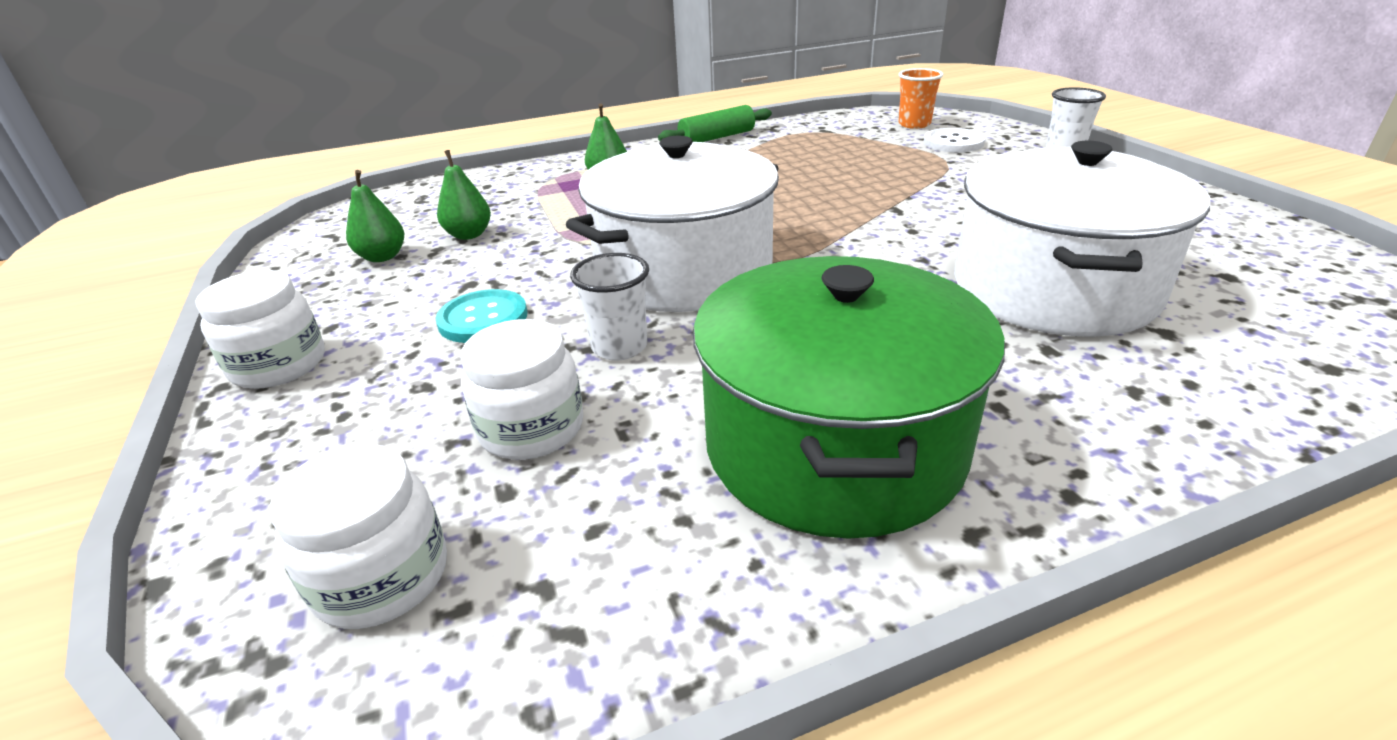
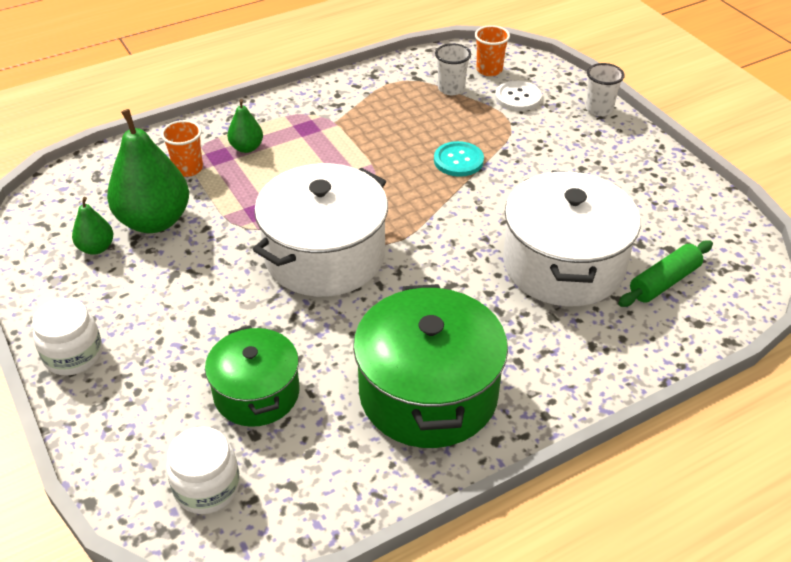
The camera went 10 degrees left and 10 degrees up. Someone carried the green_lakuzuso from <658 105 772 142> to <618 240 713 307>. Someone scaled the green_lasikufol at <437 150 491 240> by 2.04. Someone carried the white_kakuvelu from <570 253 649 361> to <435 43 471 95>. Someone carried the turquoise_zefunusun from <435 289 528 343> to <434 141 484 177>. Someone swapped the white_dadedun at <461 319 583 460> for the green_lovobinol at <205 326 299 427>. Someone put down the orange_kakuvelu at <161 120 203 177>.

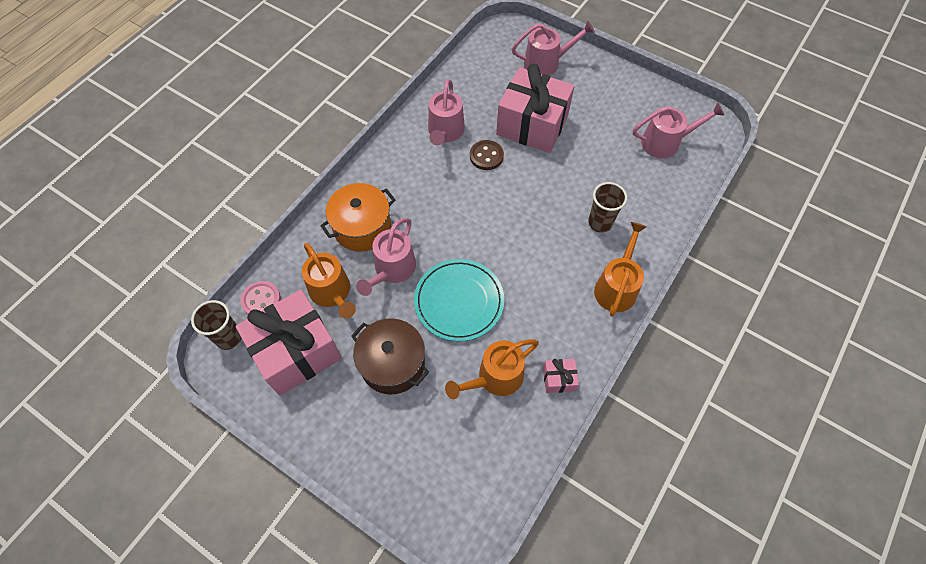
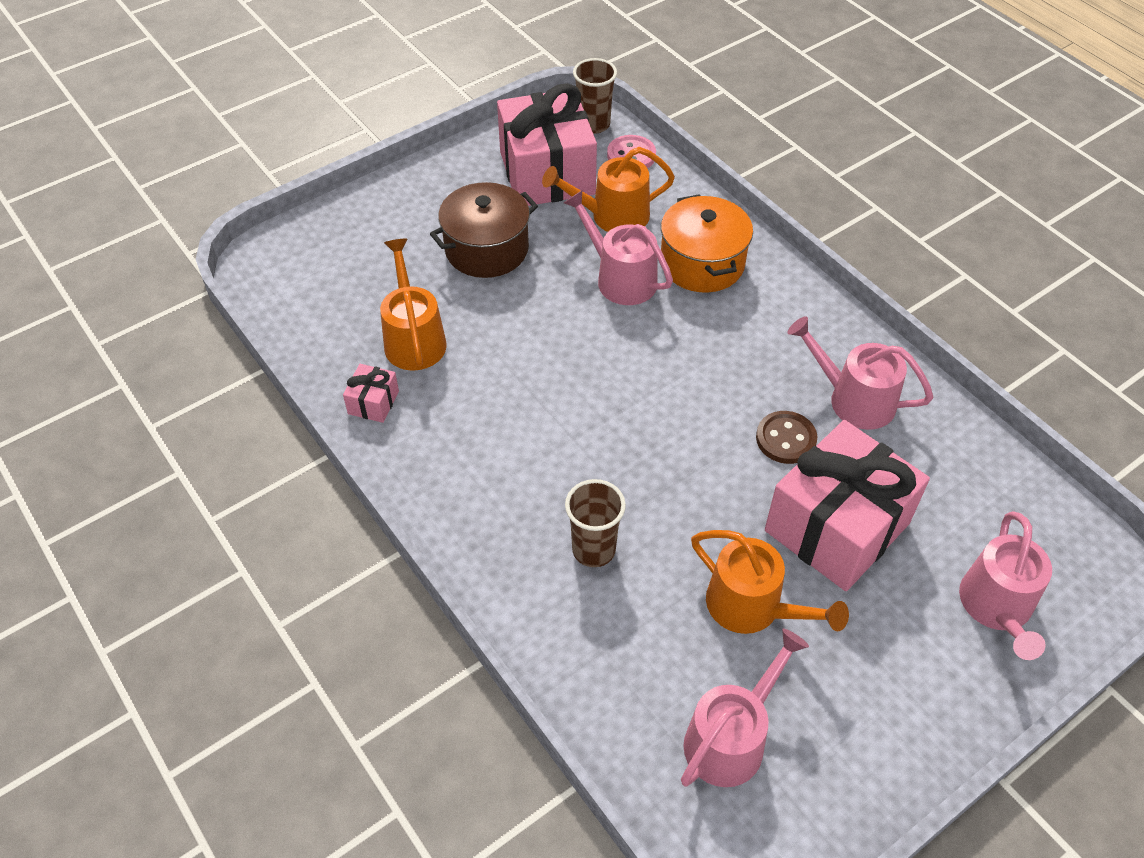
The camera went 110 degrees right and 10 degrees down. Someone rotated the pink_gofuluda at <633 103 725 159> by 150 degrees counterclockwise. Someone carried the orange_gofuluda from <594 222 647 316> to <691 530 849 634>. Someone took away the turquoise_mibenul at <414 259 504 341>.

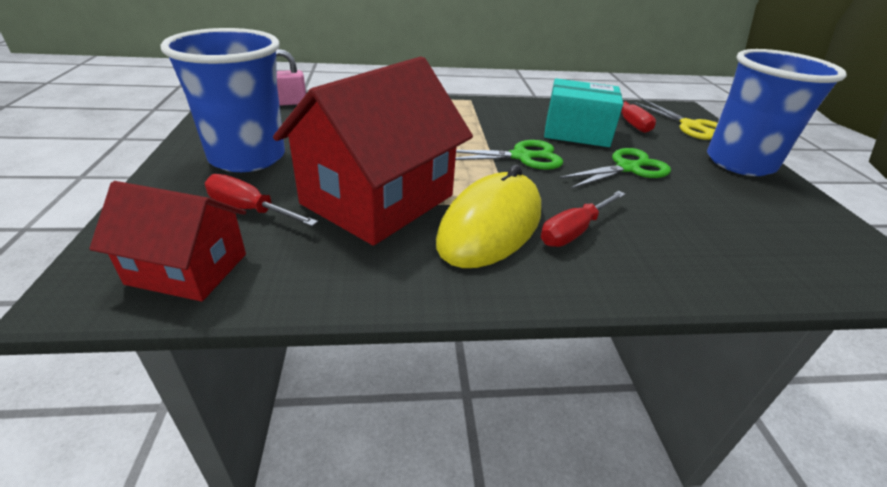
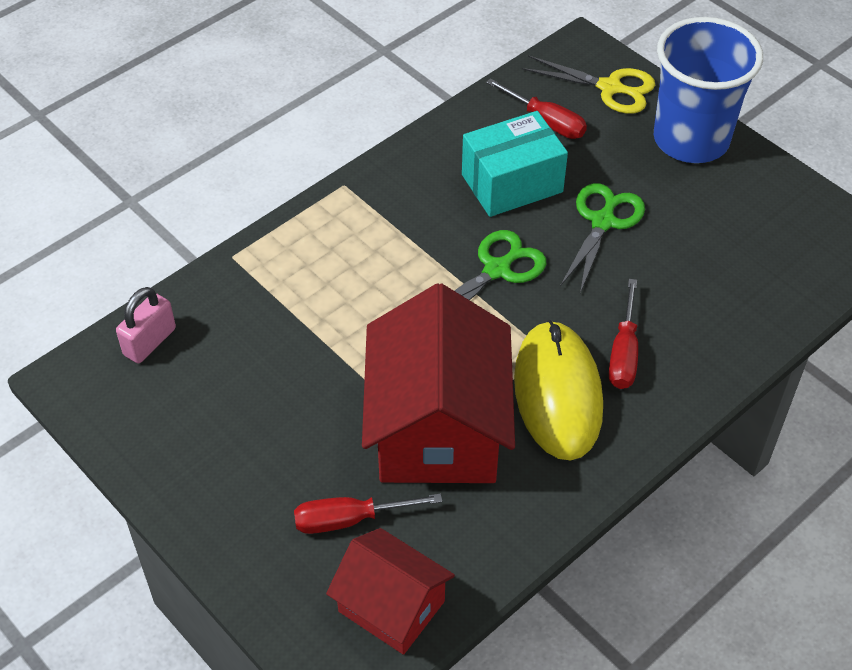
The camera went 35 degrees left and 15 degrees up. Someone took away the blue_kakuvelu at <161 28 285 172>. Someone rotated the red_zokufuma at <89 181 246 301> by 60 degrees clockwise.

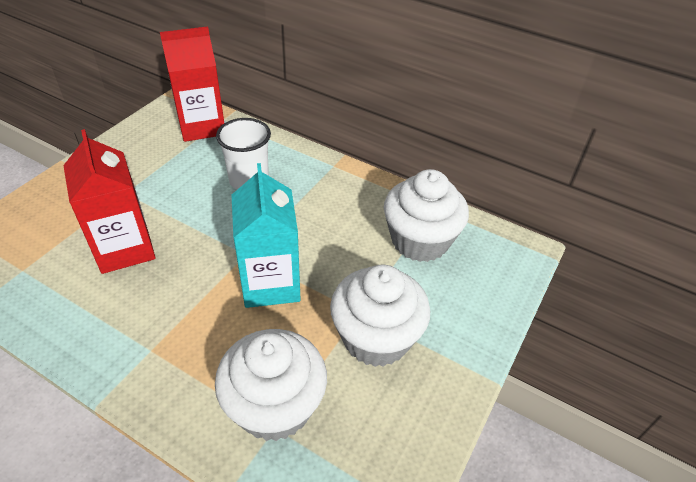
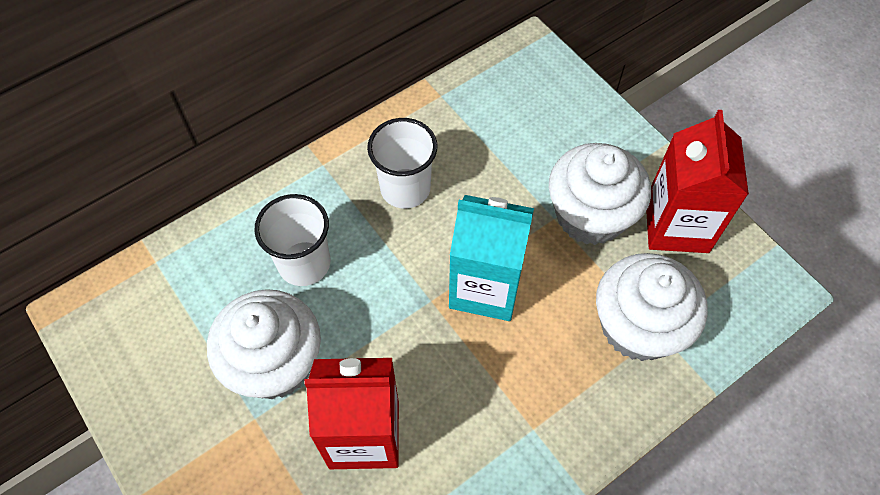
The camera went 65 degrees left and 15 degrees up. Someone carried the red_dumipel from <160 26 224 142> to <646 110 749 253>. Someone carried the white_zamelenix from <384 169 469 262> to <207 289 321 399>. Someone put down the white_kakuvelu at <367 118 437 209>.

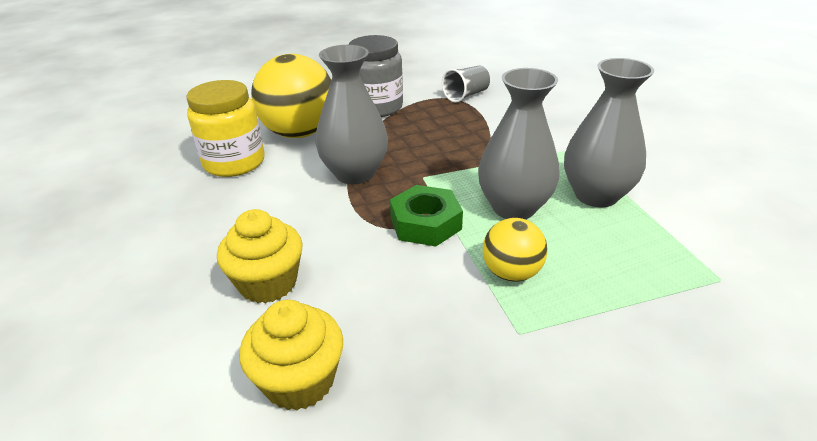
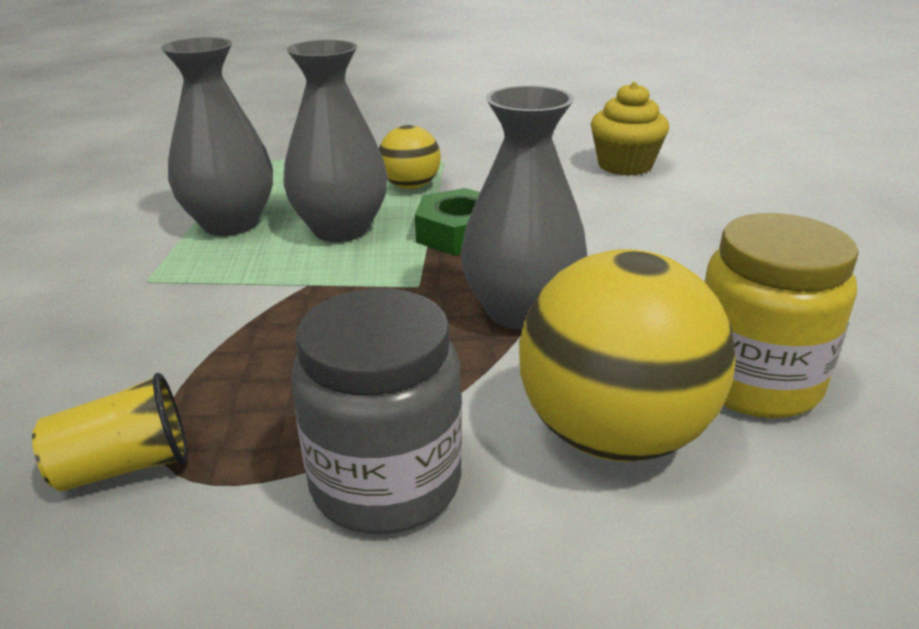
The camera went 160 degrees left and 5 degrees down. Someone repainted the grey_kakuvelu at <442 66 490 103>, which became the yellow_kakuvelu at <32 373 188 492>. Someone took away the yellow_zamelenix at <217 209 303 303>.

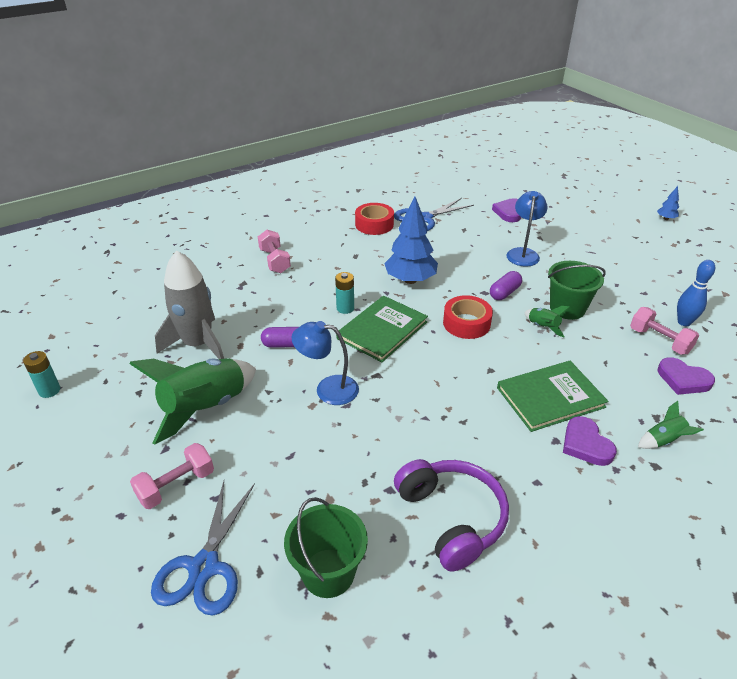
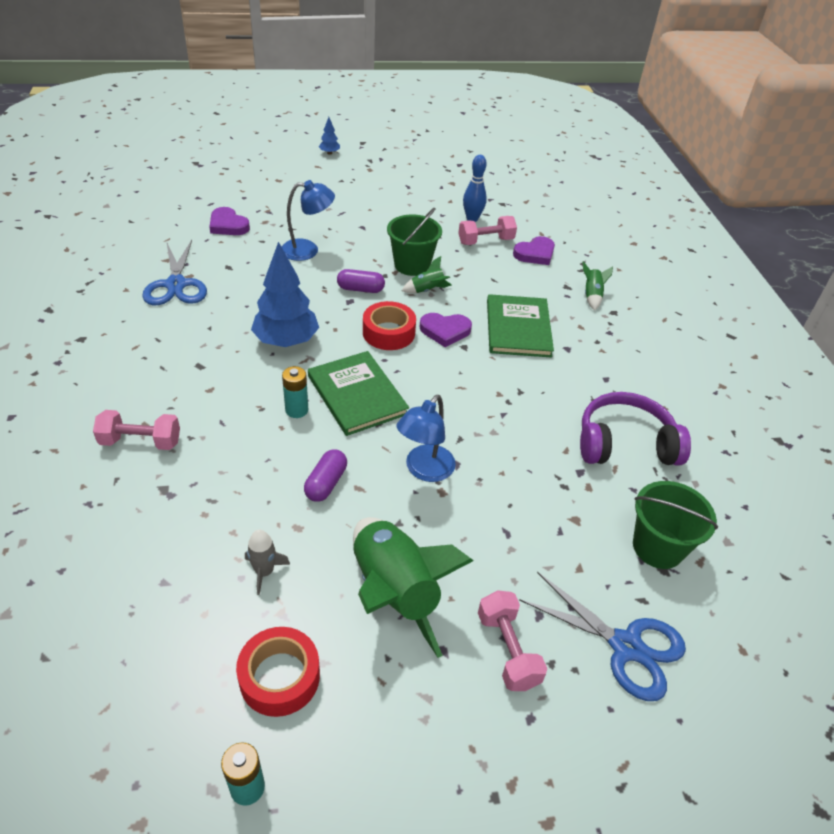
The camera went 70 degrees left and 5 degrees up. Someone rotated the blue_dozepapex at <507 191 548 267> by 135 degrees clockwise. Someone carried the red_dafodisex from <355 203 394 235> to <236 627 320 717>. Someone scaled the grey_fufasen at <155 251 224 359> by 0.44. Someone rotated the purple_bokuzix at <490 271 522 300> by 60 degrees counterclockwise. Someone carried the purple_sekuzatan from <563 416 617 466> to <420 313 472 347>.

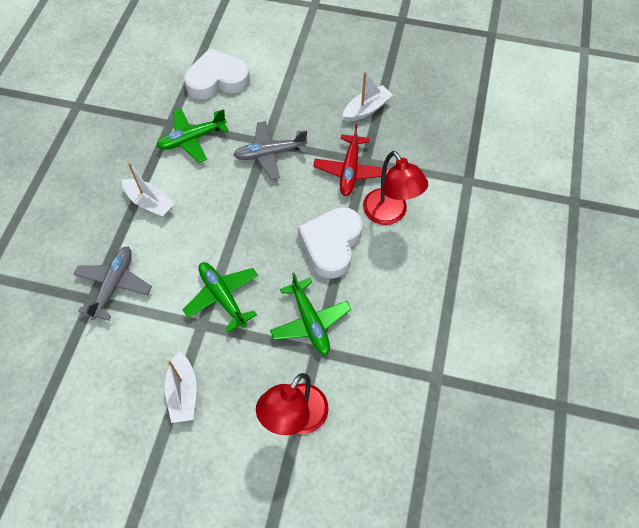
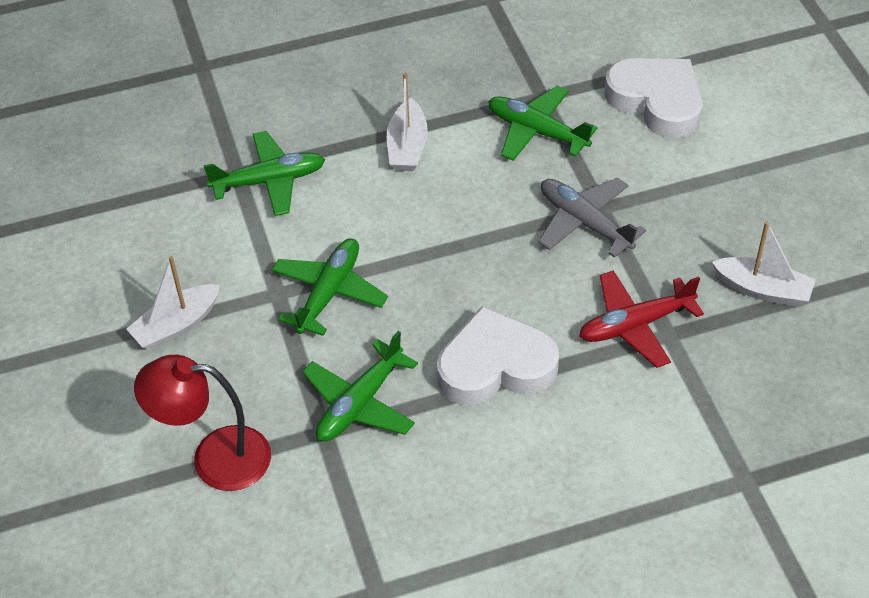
The camera went 60 degrees right and 10 degrees down. Someone took away the red_dozepapex at <363 151 428 225>. Someone repainted the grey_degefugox at <73 247 152 321>, which became the green_degefugox at <203 131 325 216>.

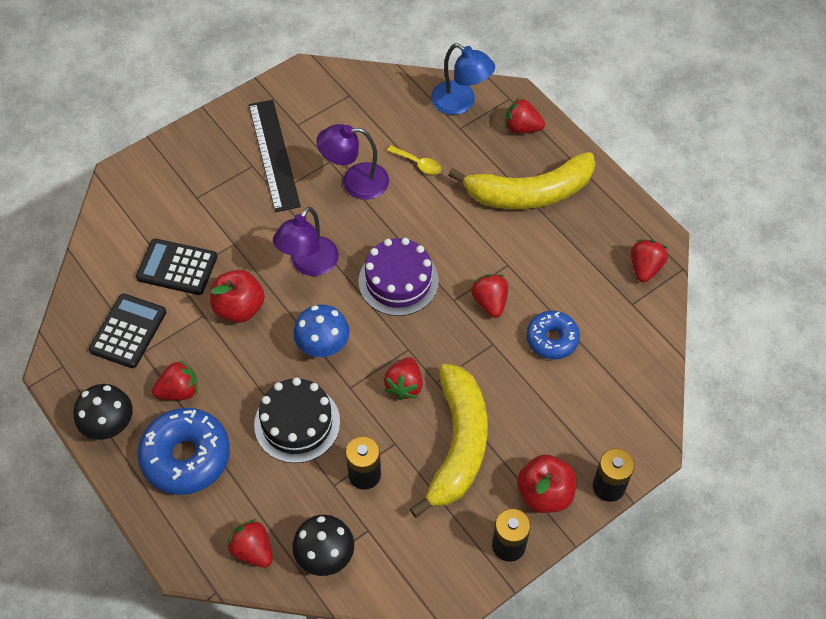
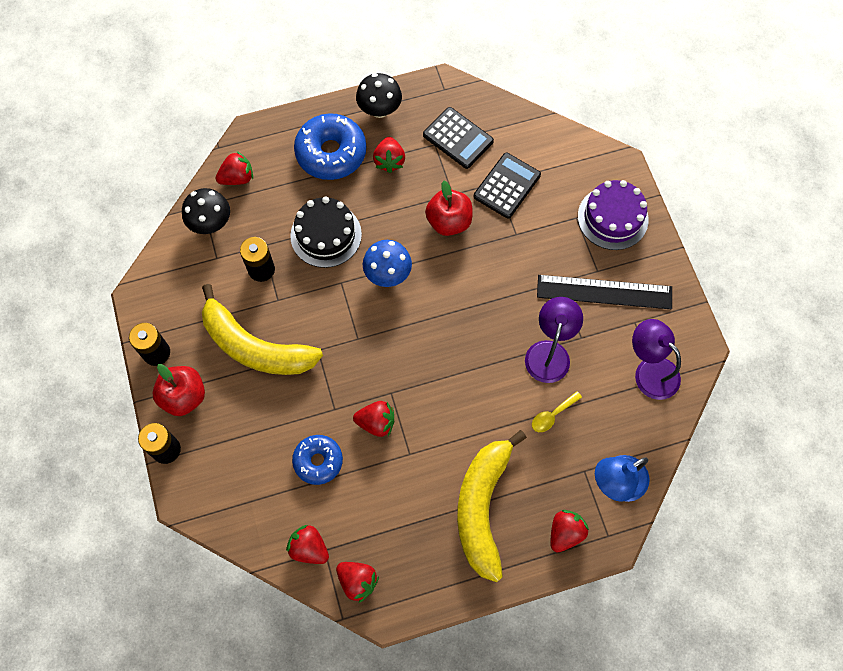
The camera went 110 degrees right and 10 degrees up. Someone carried the purple_dozepapex from <273 207 339 276> to <632 319 681 400>. Someone carried the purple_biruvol from <358 238 439 316> to <578 180 649 250>. Someone carried the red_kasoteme from <384 357 423 400> to <286 525 329 564>.

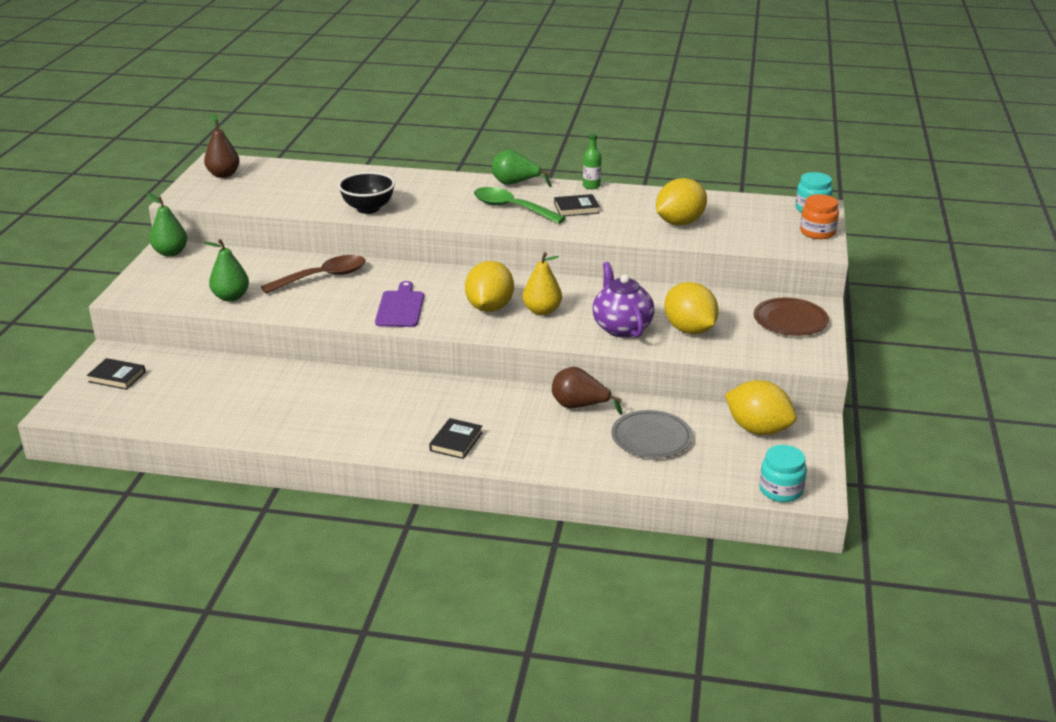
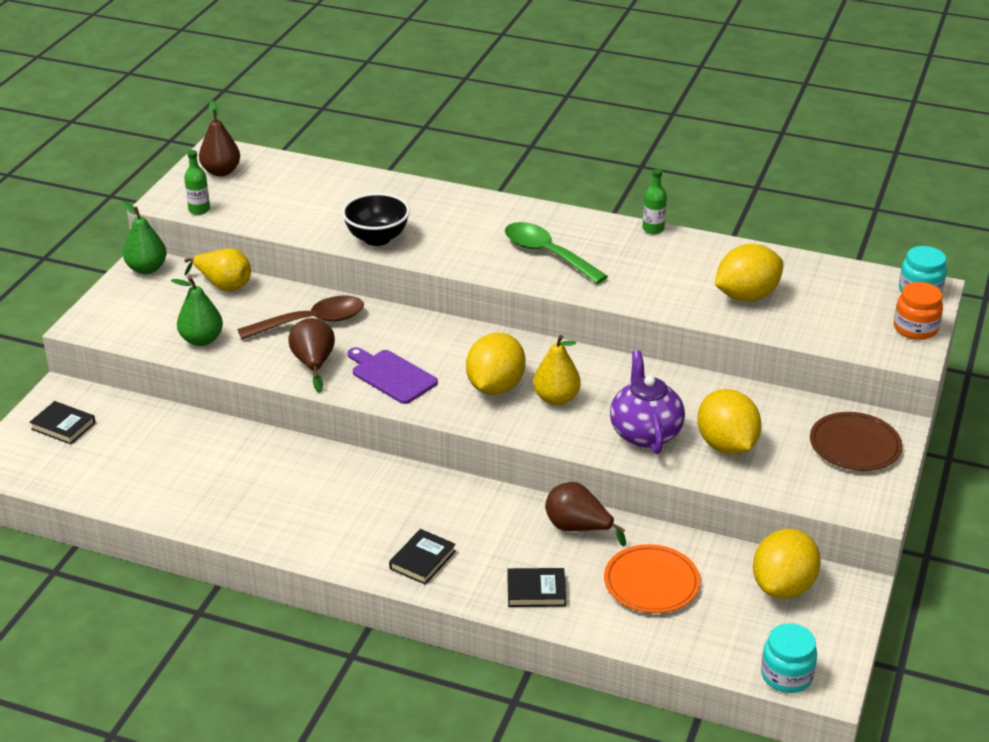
The camera went 10 degrees right and 5 degrees up. Someone took away the green_lasikufol at <492 149 551 187>. Someone carried the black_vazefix from <554 194 600 216> to <507 568 566 607>. Someone rotated the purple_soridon at <375 281 424 327> by 60 degrees counterclockwise. Someone rotated the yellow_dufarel at <725 380 797 435> by 75 degrees clockwise. Someone repainted the grey_mibenul at <611 410 692 458>, which became the orange_mibenul at <604 544 700 613>. Someone put down the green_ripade at <184 150 210 215>. Someone put down the yellow_lasikufol at <184 248 251 291>. Someone put down the brown_lasikufol at <288 318 335 393>.

